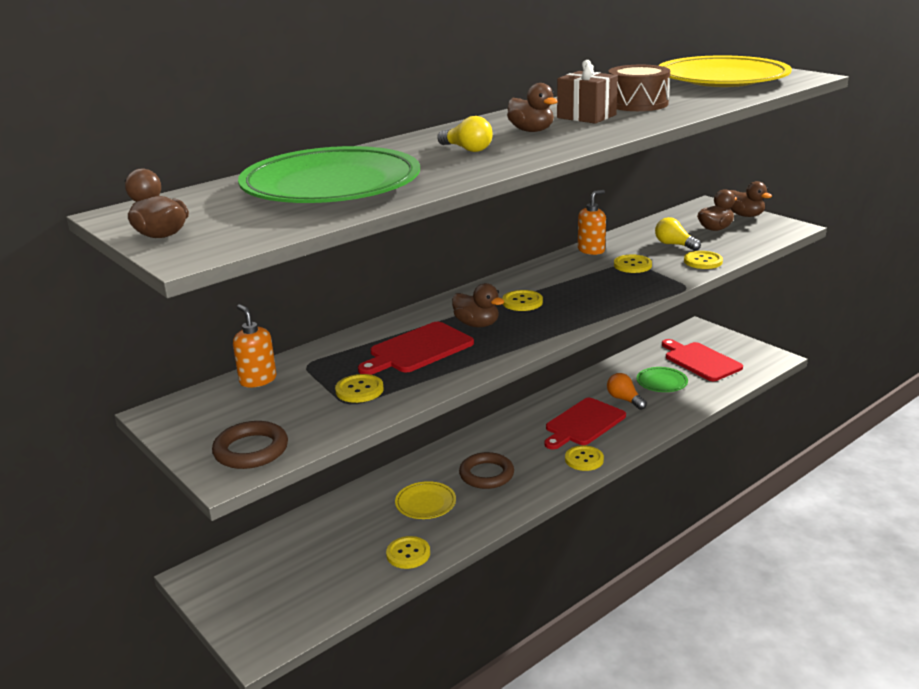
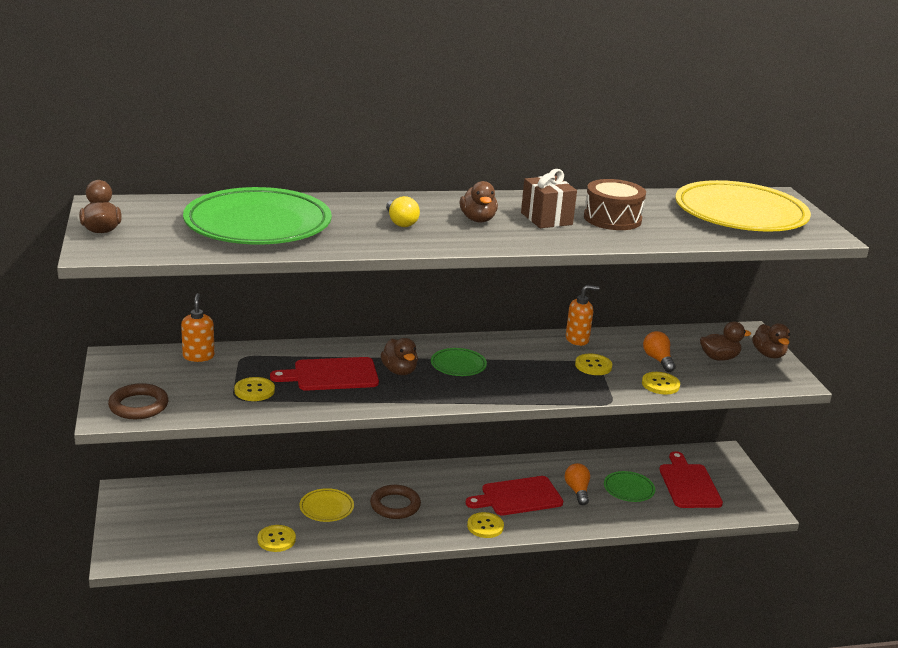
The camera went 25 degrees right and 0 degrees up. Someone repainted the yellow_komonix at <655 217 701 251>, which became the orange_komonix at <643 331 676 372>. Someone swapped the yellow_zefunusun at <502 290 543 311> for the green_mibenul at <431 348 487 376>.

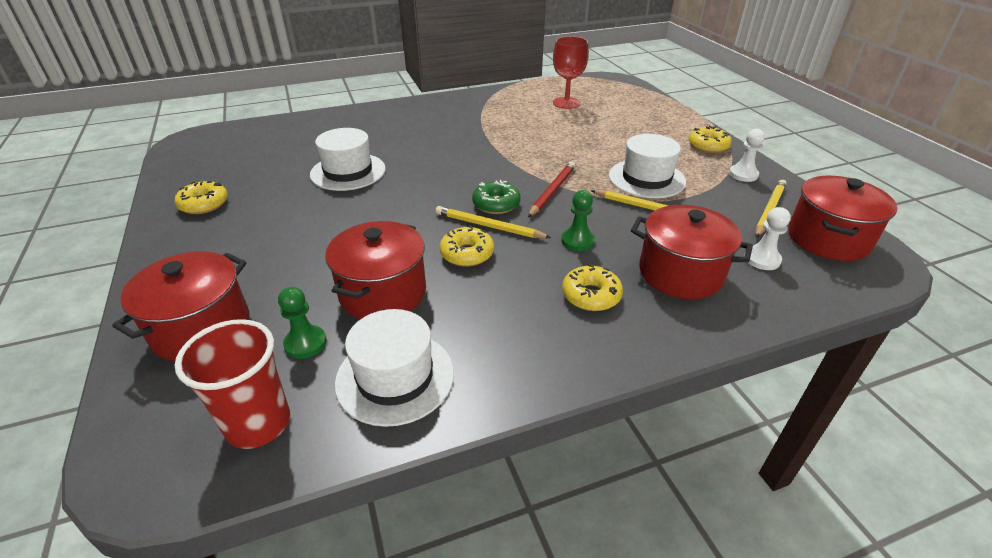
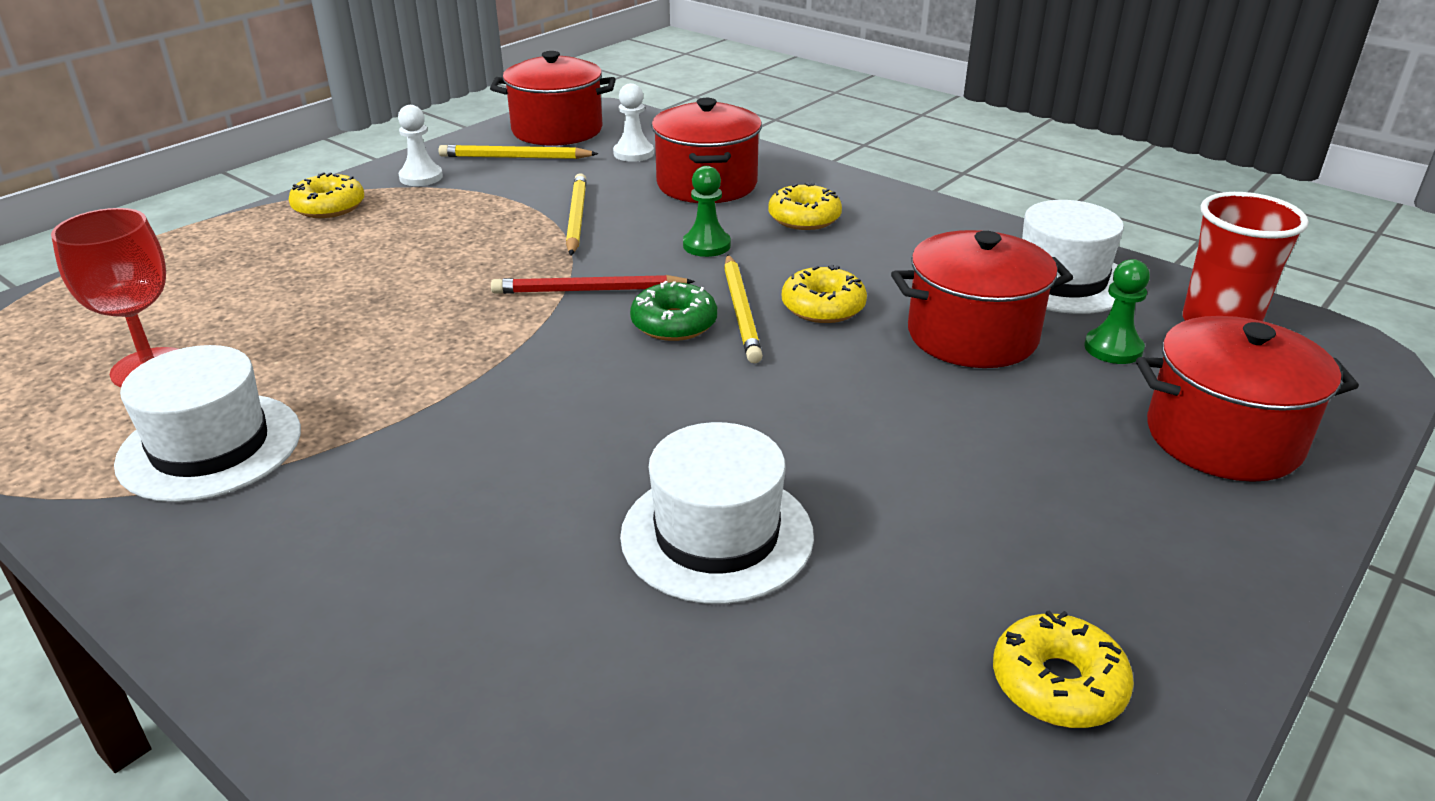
The camera went 120 degrees left and 5 degrees down. Someone carried the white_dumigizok from <609 134 686 198> to <114 345 301 502>.

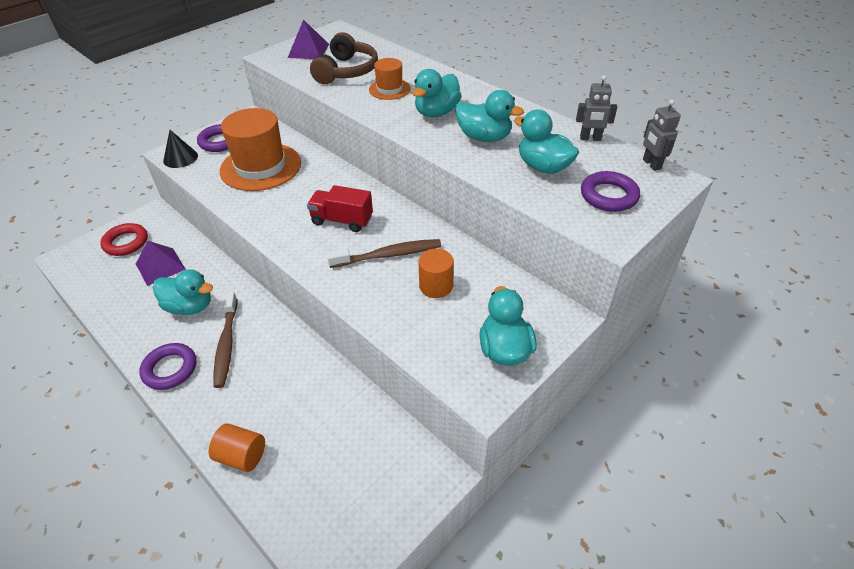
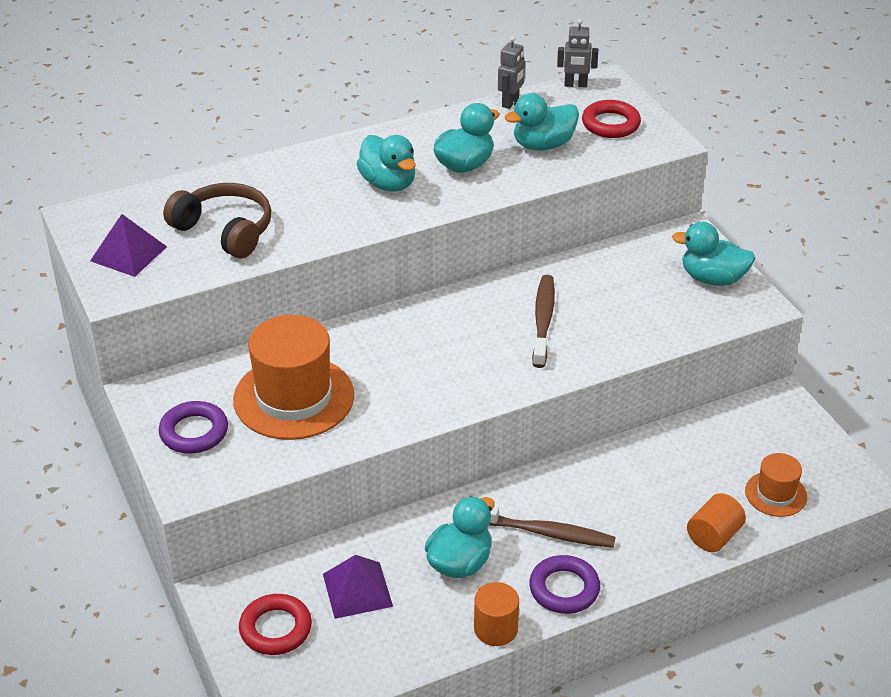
The camera went 70 degrees left and 5 degrees down. Someone carried the orange_dumigizok from <369 58 411 100> to <745 453 807 517>. Someone took away the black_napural at <163 130 198 168>. Someone repainted the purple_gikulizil at <581 171 640 212>, which became the red_gikulizil at <582 100 641 138>. Someone took away the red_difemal at <307 185 373 232>. Someone carried the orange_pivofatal from <418 249 454 298> to <474 582 519 646>.

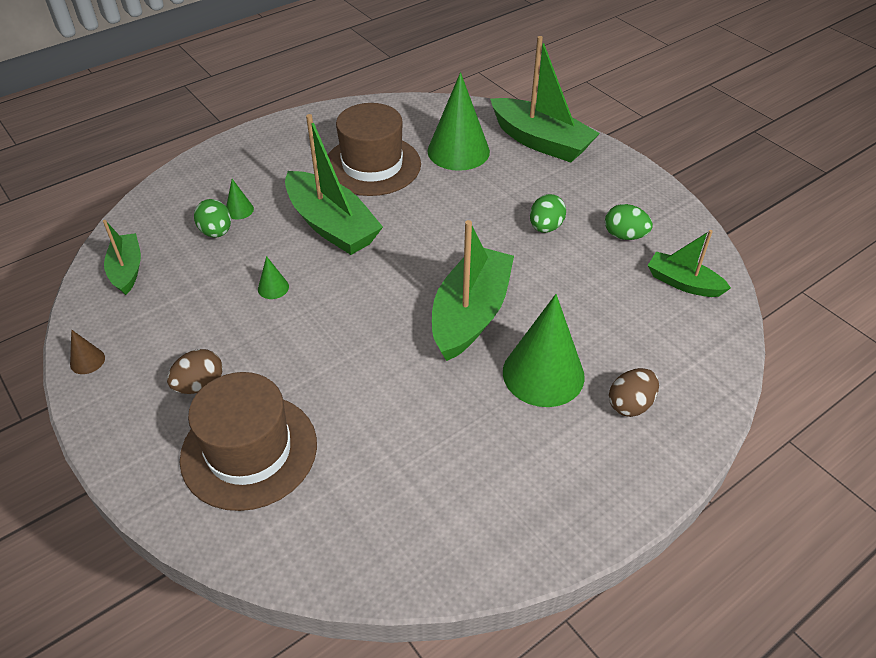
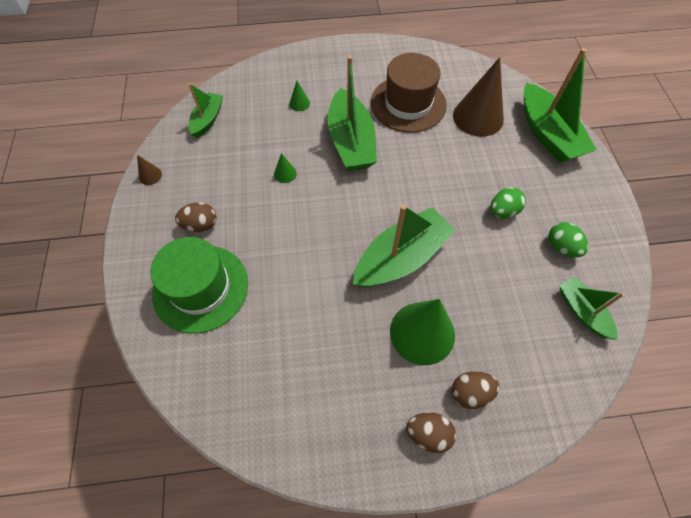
The camera went 30 degrees right and 15 degrees up. Someone repainted the green_napural at <427 72 490 171>, which became the brown_napural at <453 57 504 137>. Someone took away the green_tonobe at <194 199 231 238>. Someone repainted the brown_dumigizok at <180 372 317 511>, which became the green_dumigizok at <151 237 248 334>. Someone put down the brown_tonobe at <406 412 456 453>.

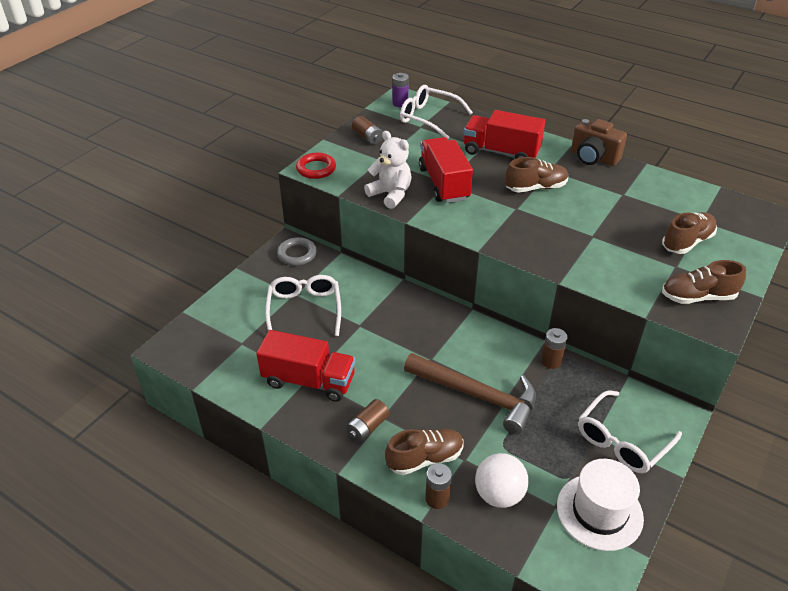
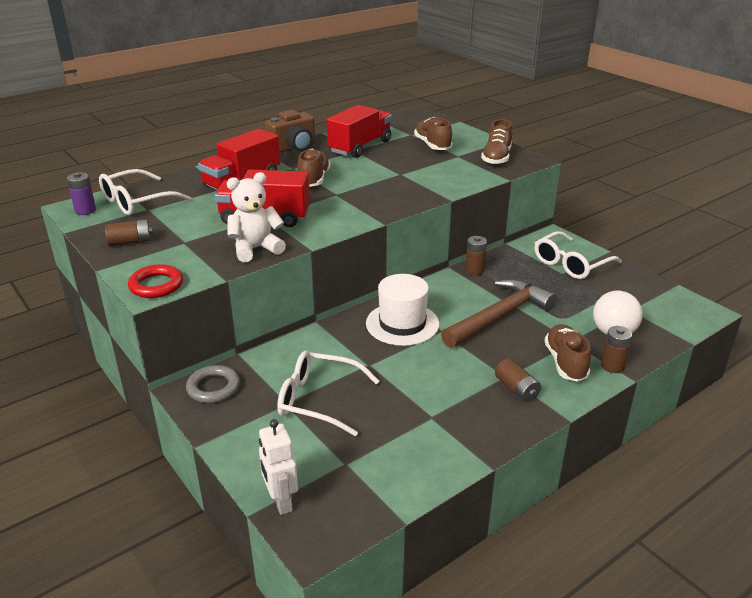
The camera went 70 degrees left and 10 degrees down. Someone carried the red_difemal from <256 330 355 402> to <327 105 391 158>. Someone rotated the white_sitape at <578 390 682 473> by 75 degrees clockwise. Someone carried the white_dumigizok from <557 459 644 551> to <366 274 439 346>. Someone put down the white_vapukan at <259 419 298 515>.

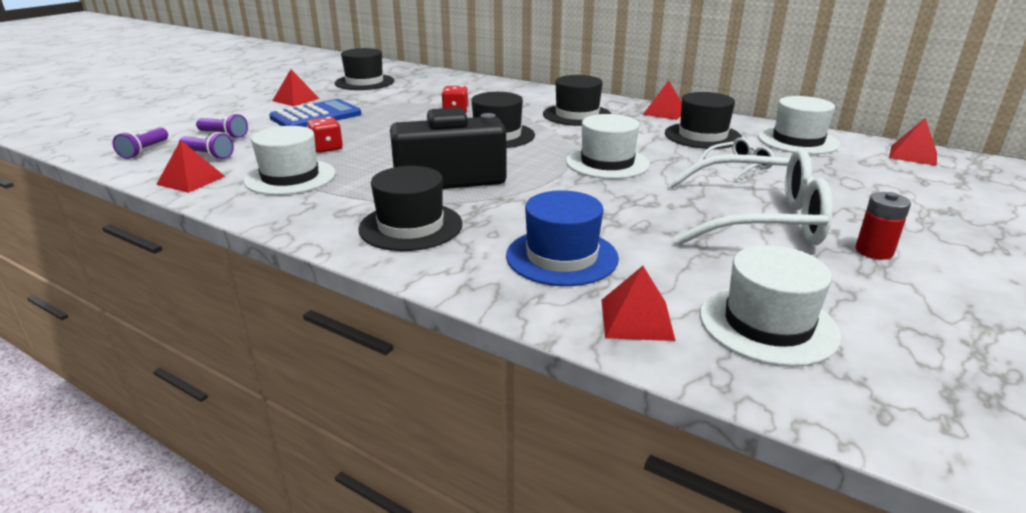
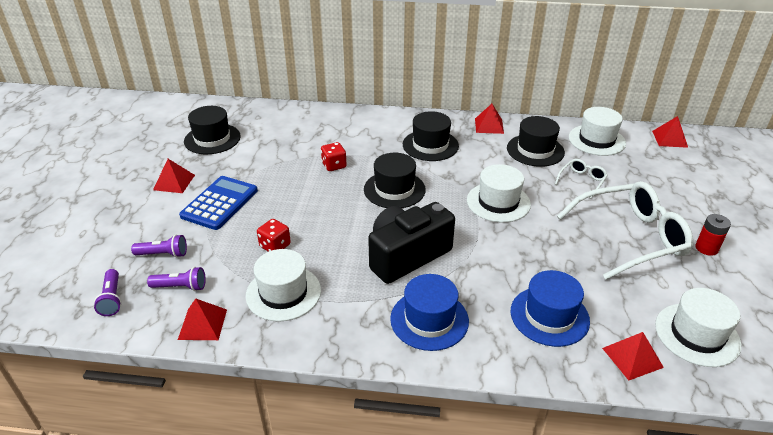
The camera went 25 degrees left and 10 degrees up. Someone repainted the black_dumigizok at <358 166 462 251>, which became the blue_dumigizok at <390 274 469 351>.

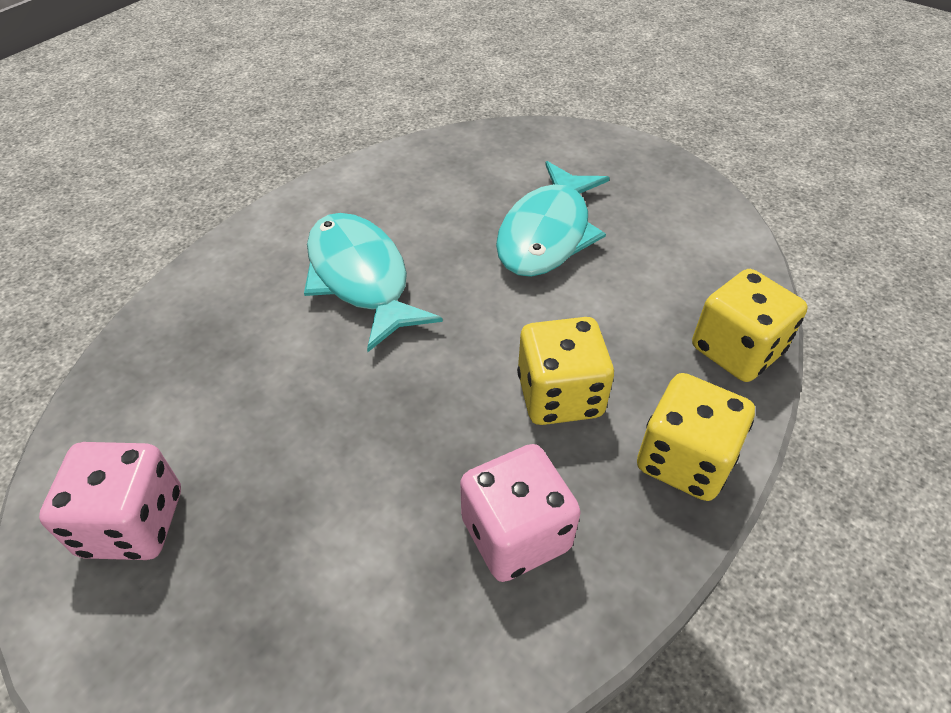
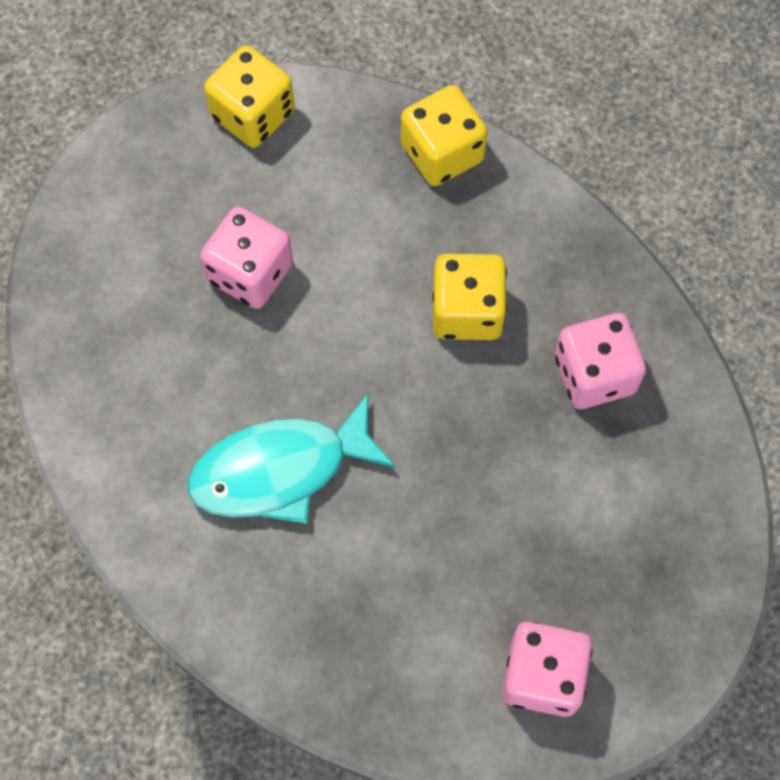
The camera went 80 degrees left and 20 degrees up. Someone swapped the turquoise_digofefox at <496 161 610 277> for the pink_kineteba at <200 206 293 309>. Someone carried the yellow_kineteba from <637 373 755 501> to <204 45 294 148>.

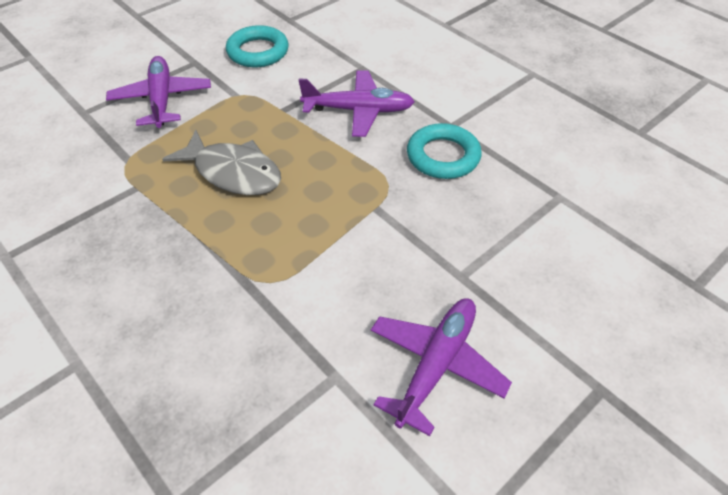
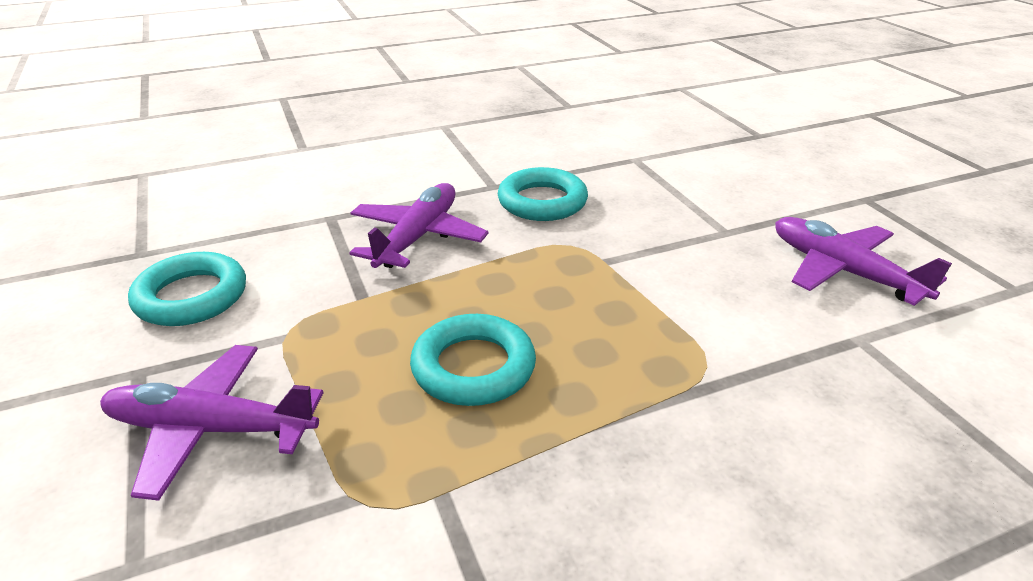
The camera went 70 degrees left and 15 degrees down. Someone swapped the grey_digofefox at <162 130 281 195> for the turquoise_gikulizil at <410 314 536 406>.

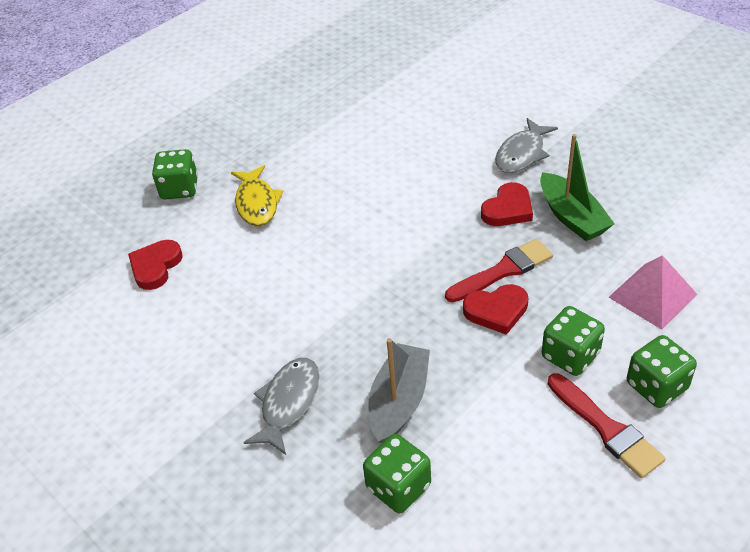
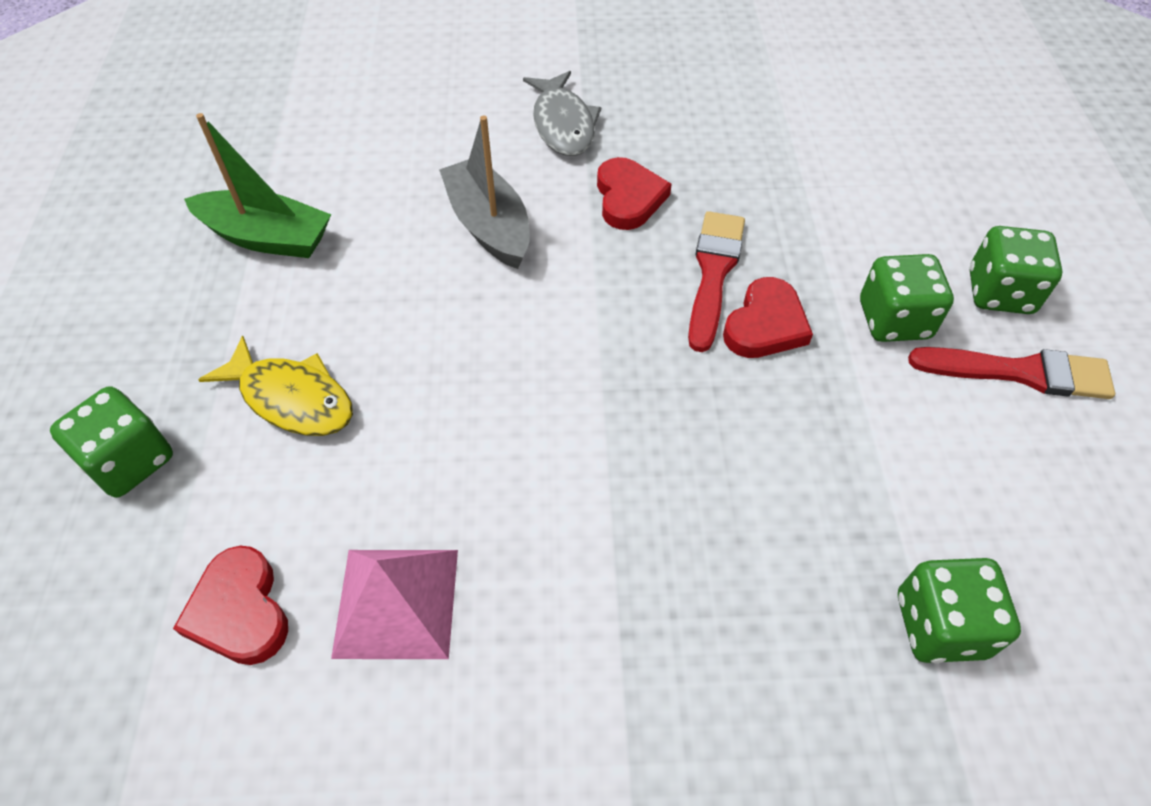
The camera went 50 degrees left and 10 degrees up. Someone carried the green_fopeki from <540 134 615 241> to <184 113 331 258>. Someone carried the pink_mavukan from <608 255 698 330> to <331 550 458 659>. Someone carried the grey_fopeki from <368 338 430 444> to <439 116 530 269>. Someone took away the grey_digofefox at <243 358 320 455>.

